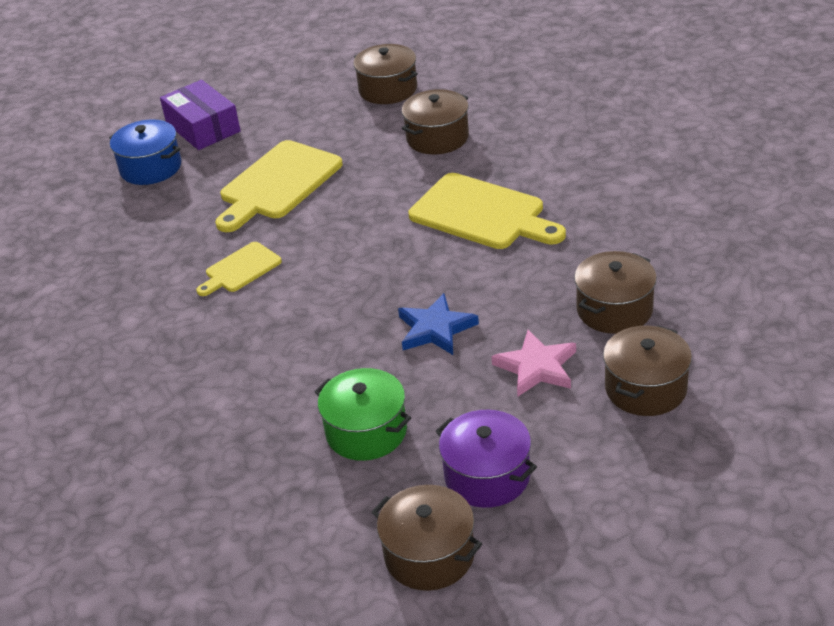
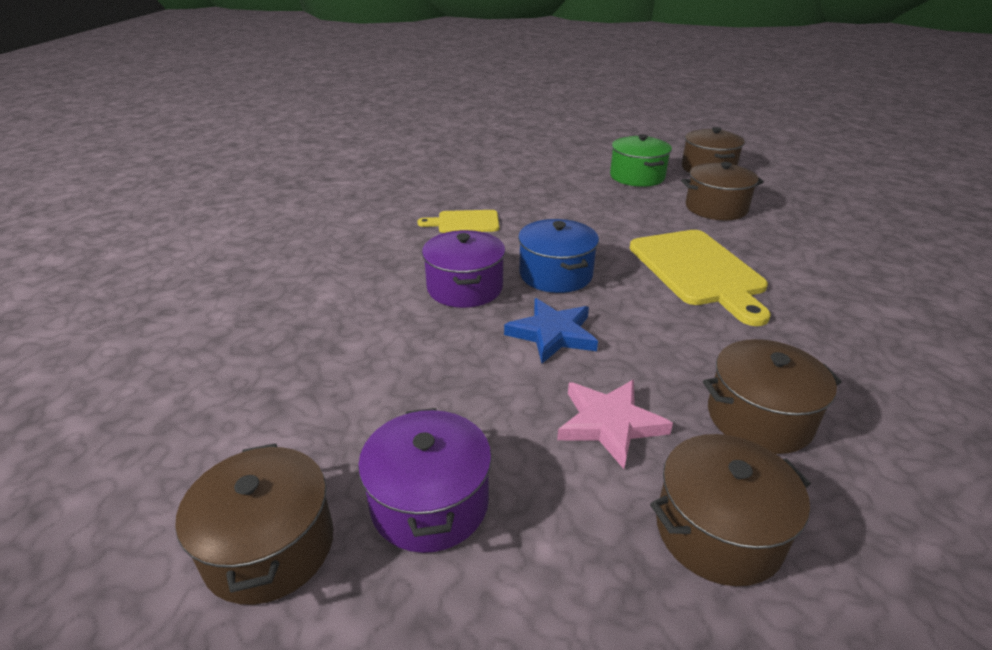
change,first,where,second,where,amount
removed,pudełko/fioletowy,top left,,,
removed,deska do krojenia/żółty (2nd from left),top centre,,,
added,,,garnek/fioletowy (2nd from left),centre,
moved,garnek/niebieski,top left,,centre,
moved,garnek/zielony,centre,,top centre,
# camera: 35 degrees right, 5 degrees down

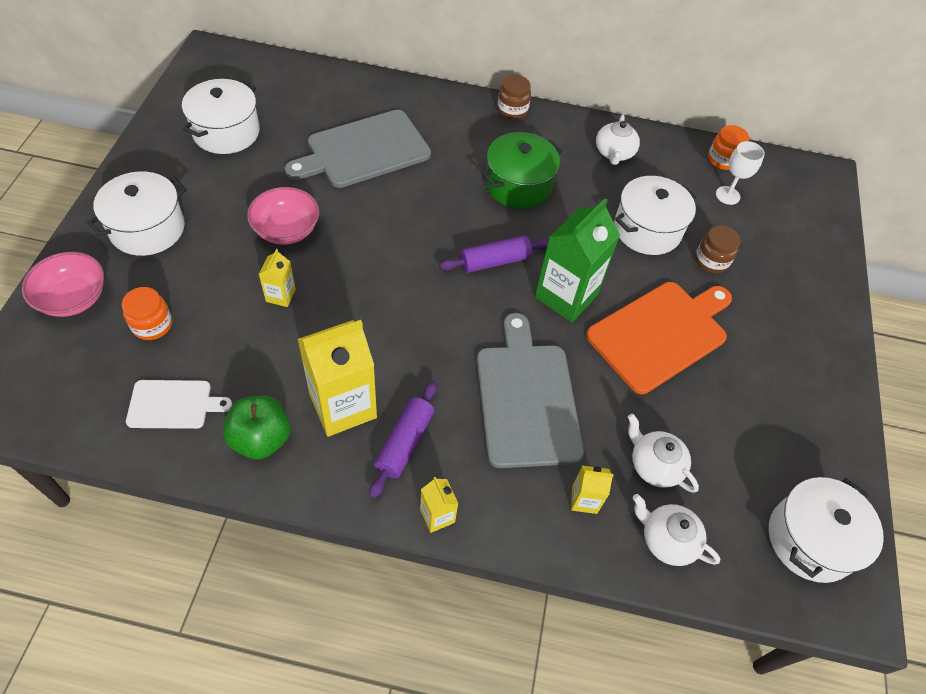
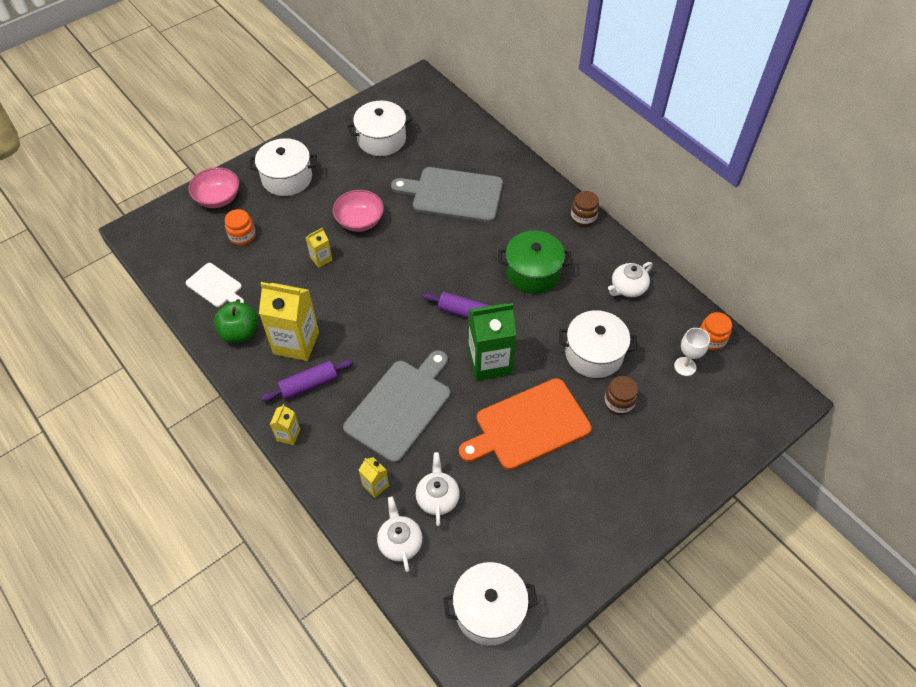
change,first,where,second,where,amount
turned,deska do krojenia/pomarańczowy,middle right,,centre,150 degrees clockwise
# camera: 45 degrees right, 0 degrees up

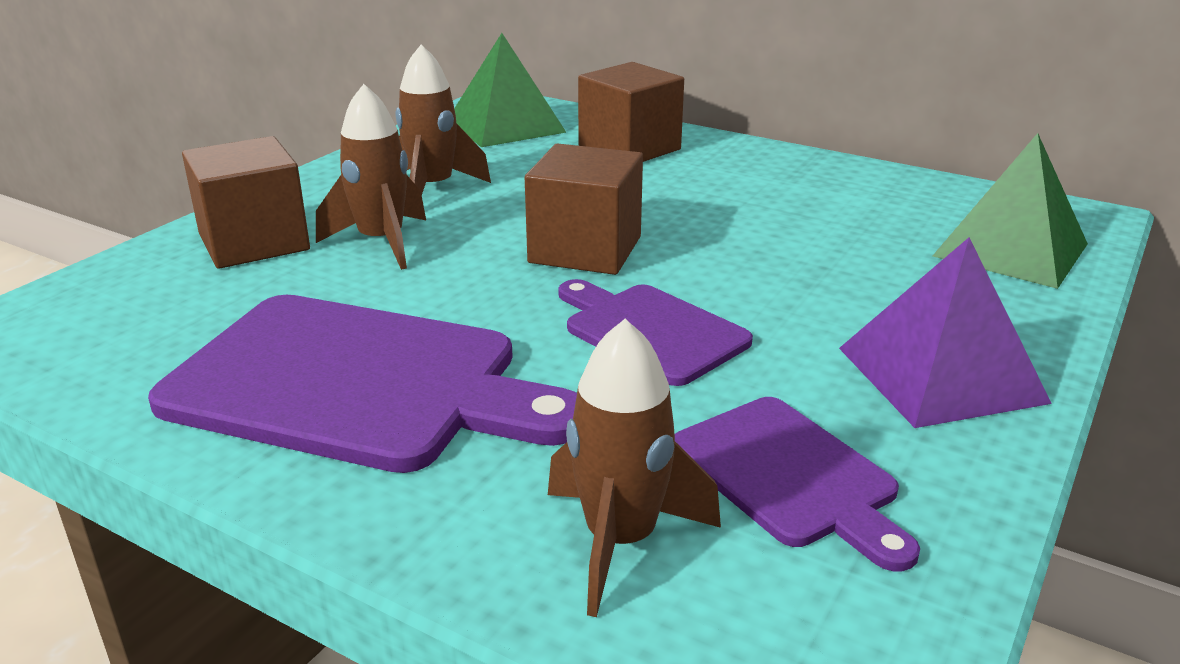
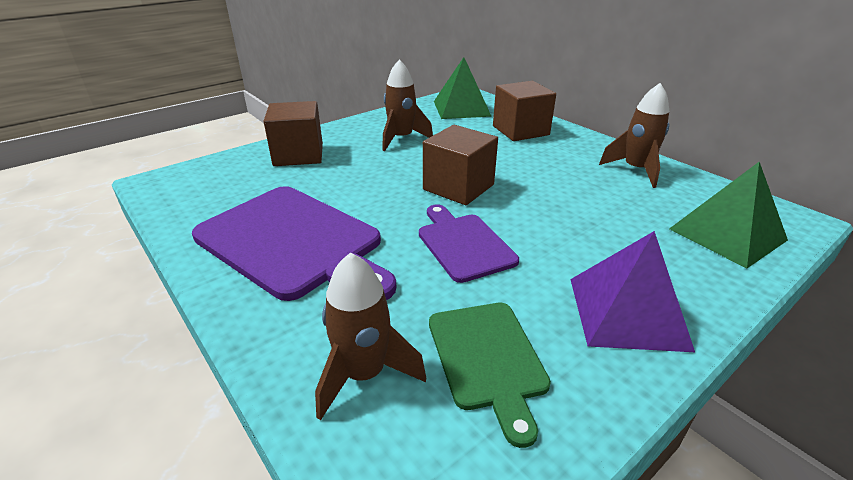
change,first,where,second,where,amount
moved,rakieta/brązowy (1st from left in the first image),top left,rakieta/brązowy (3rd from left),top right,
recoloured,deska do krojenia/fioletowy (3rd from left),bottom right,deska do krojenia/zielony,bottom centre,
# camera: 20 degrees right, 5 degrees up

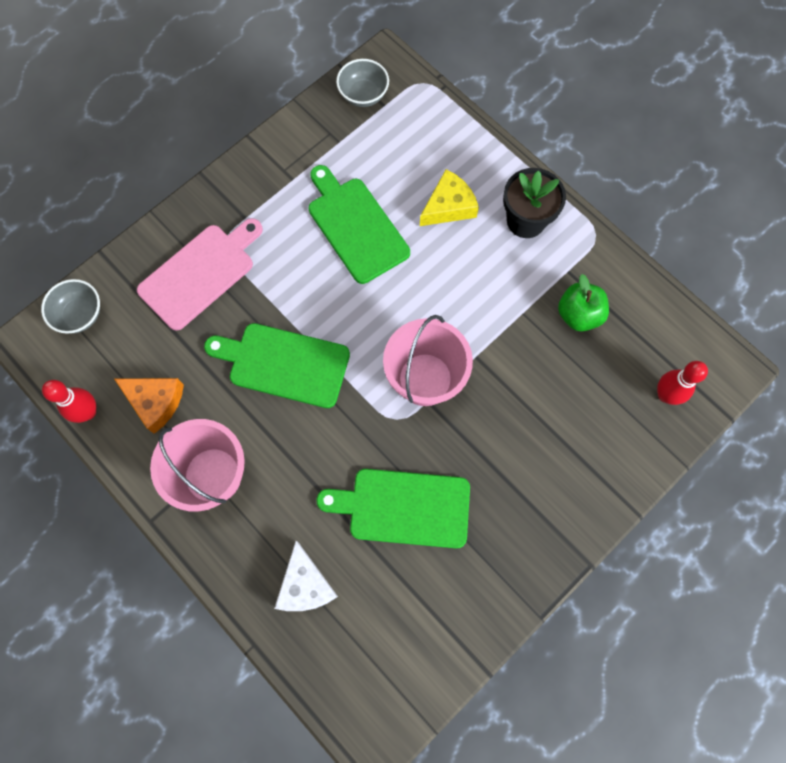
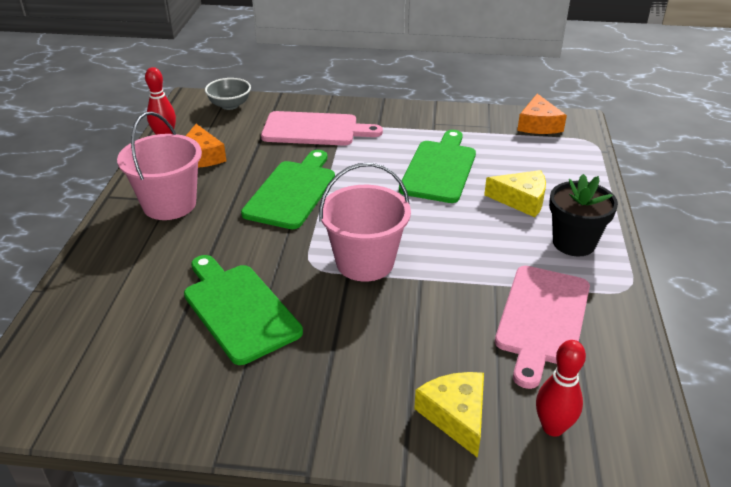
change,first,where,second,where,amount
removed,ser/biały,bottom centre,,,
added,,,ser/żółty (1st from left),bottom centre,
replaced,miska/szary (2nd from left),top centre,ser/pomarańczowy (2nd from left),top right,
replaced,jabłko/zielony,middle right,deska do krojenia/różowy (2nd from left),bottom right,
turned,deska do krojenia/zielony (1st from left in the first image),centre,deska do krojenia/zielony (2nd from left),centre,45 degrees clockwise
# camera: 50 degrees right, 35 degrees down

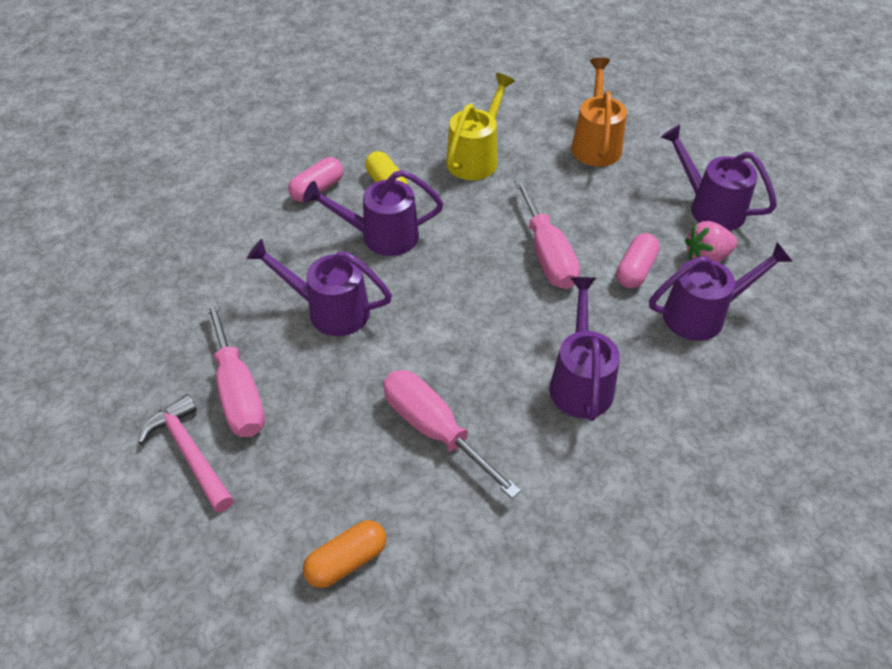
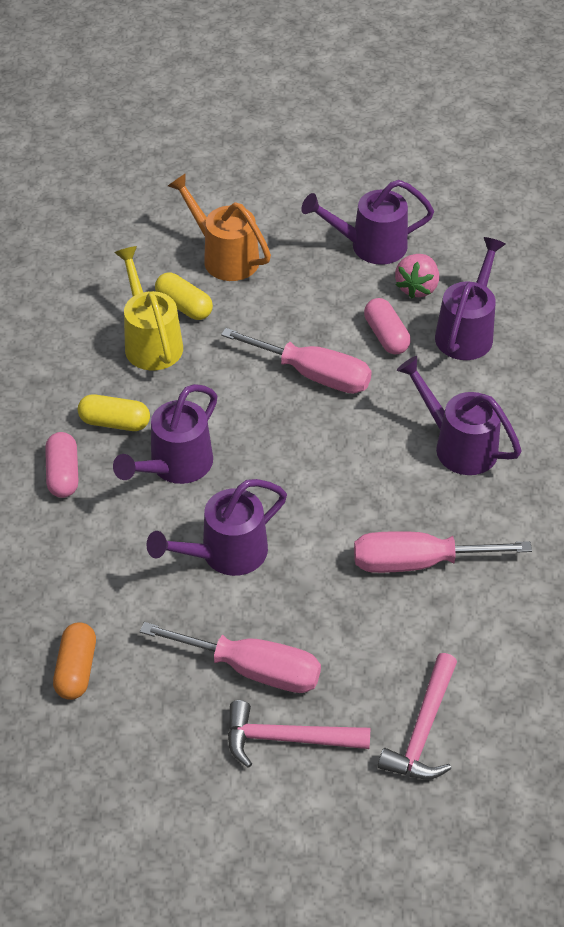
change,first,where,second,where,amount
added,,,kapsułka/żółty (2nd from left),top left,
added,,,młotek/różowy (2nd from left),bottom right,
moved,kapsułka/pomarańczowy,bottom centre,,bottom left,
# camera: 50 degrees left, 0 degrees up

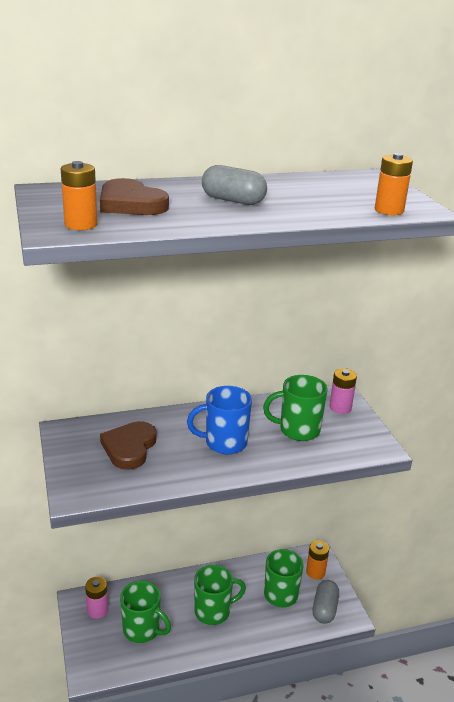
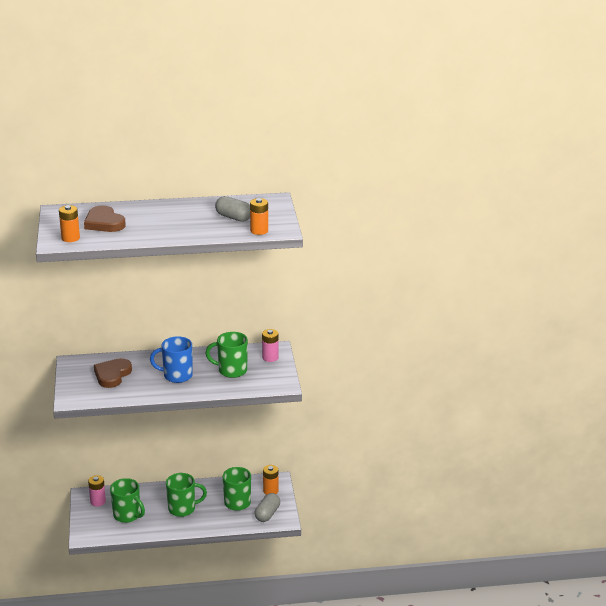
change,first,where,second,where,amount
moved,kapsułka/szary (1st from left),top centre,,centre,
# camera: 10 degrees right, 0 degrees up

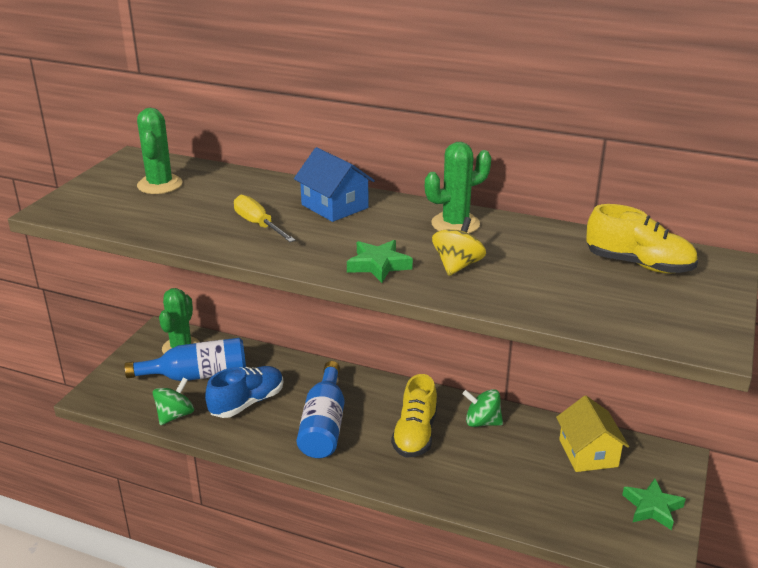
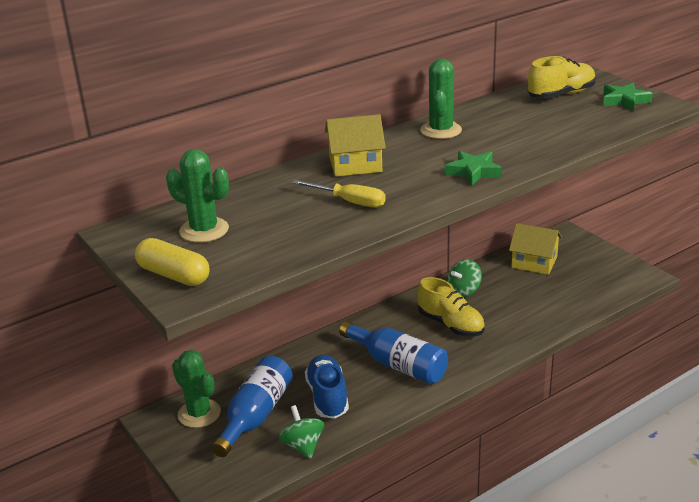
change,first,where,second,where,amount
removed,bączek/żółty,centre,,,
added,,,kapsułka/żółty,middle left,
moved,gwiazda/zielony (2nd from left),bottom right,,top right,
recoloured,domek/niebieski,top centre,domek/żółty (1st from left),top centre,
turned,śrubokręt/żółty,centre,,centre,150 degrees counterclockwise
# camera: 55 degrees left, 0 degrees up

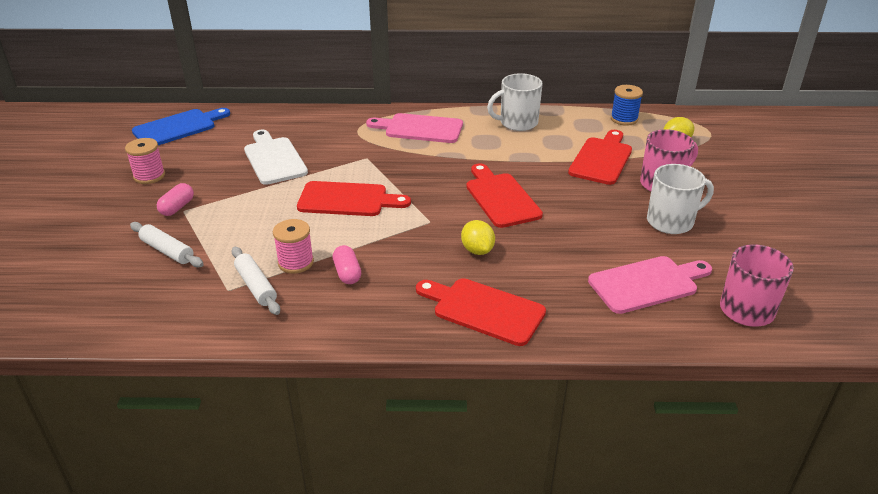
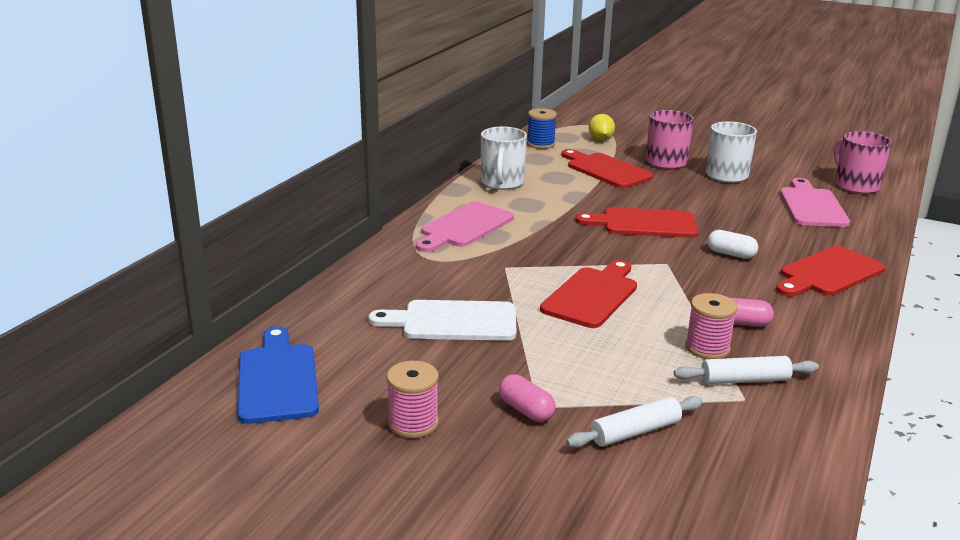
change,first,where,second,where,amount
replaced,cytryna/żółty (1st from left),centre,kapsułka/biały,middle right,
# camera: 65 degrees left, 10 degrees down

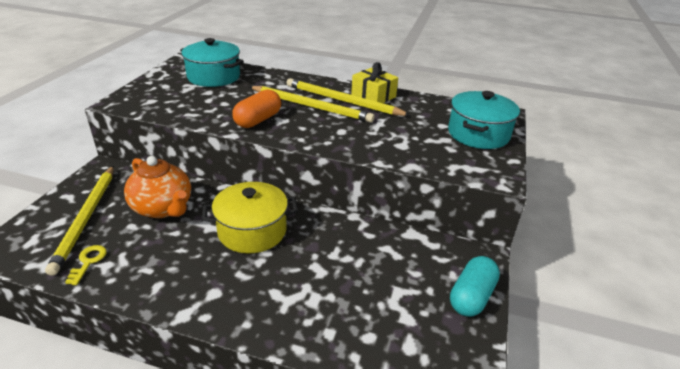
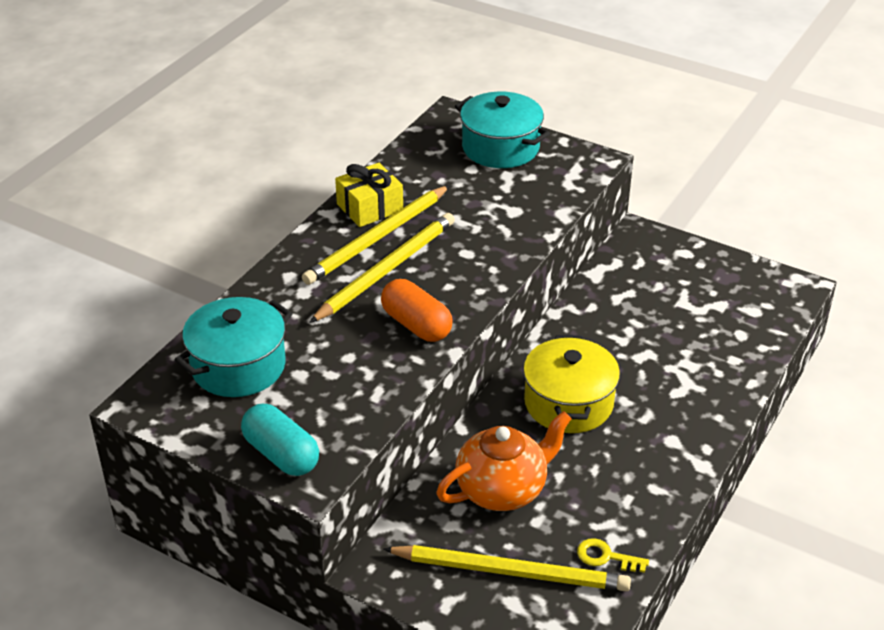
change,first,where,second,where,amount
moved,kapsułka/turkusowy,bottom right,,bottom left,
# camera: 75 degrees left, 5 degrees up

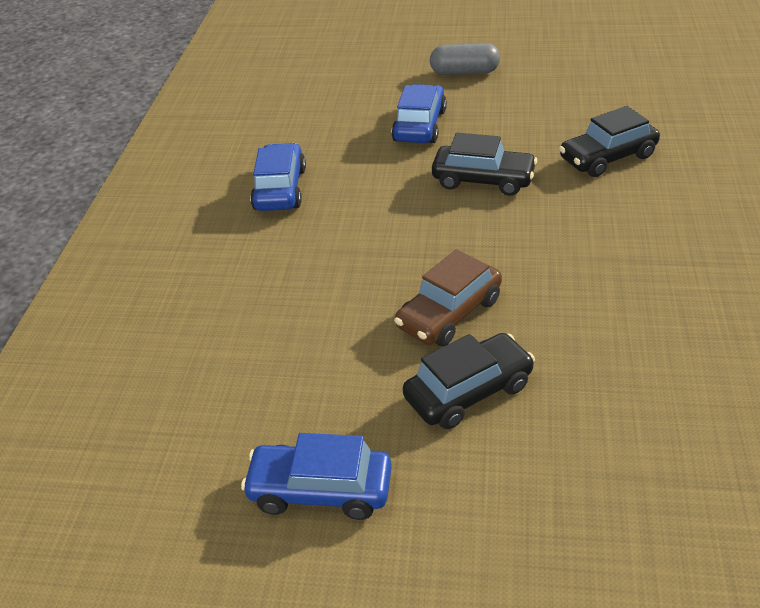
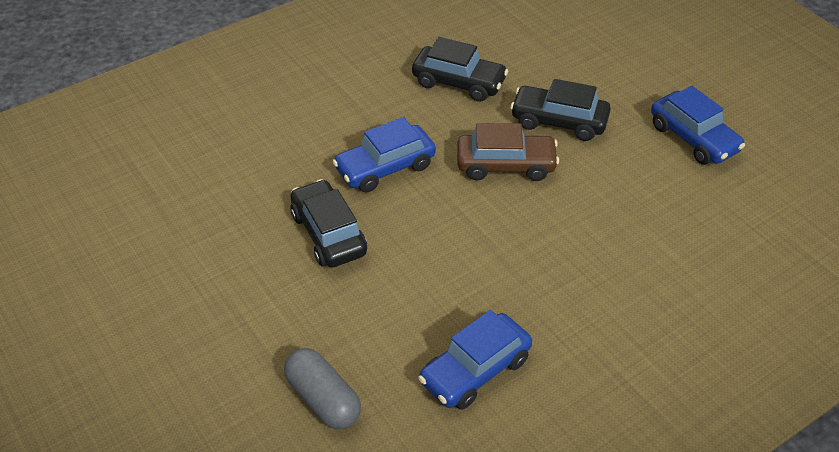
change,first,where,second,where,amount
moved,samochód/niebieski (3rd from left in the first image),top centre,samochód/niebieski (1st from left),centre,
moved,kapsułka/szary,top centre,,bottom centre,
moved,samochód/czarny (3rd from left in the first image),top right,samochód/czarny (2nd from left),top centre,
# camera: 135 degrees left, 5 degrees up

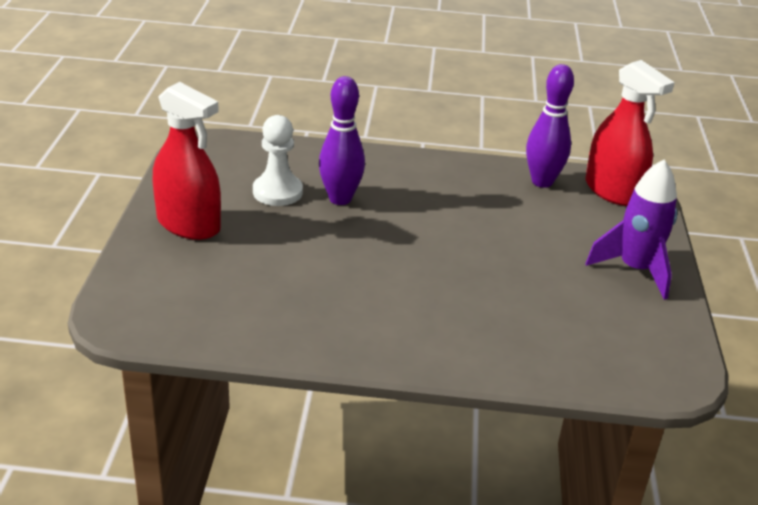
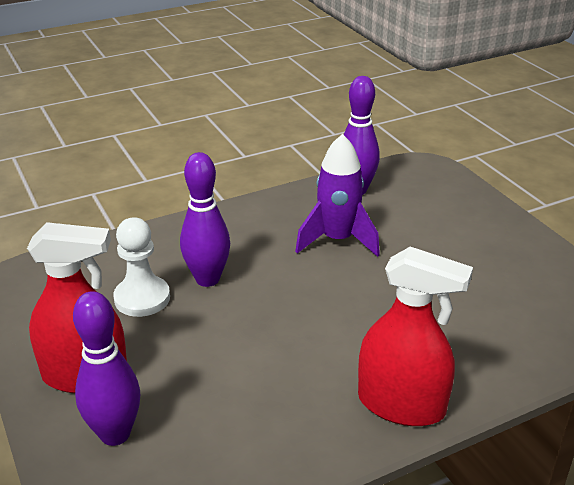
change,first,where,second,where,amount
added,,,kręgiel/fioletowy (1st from left),bottom left,
moved,spryskiwacz/czerwony (2nd from left),top right,,bottom right,
moved,rakieta/fioletowy,middle right,,centre,
# camera: 30 degrees left, 0 degrees up

